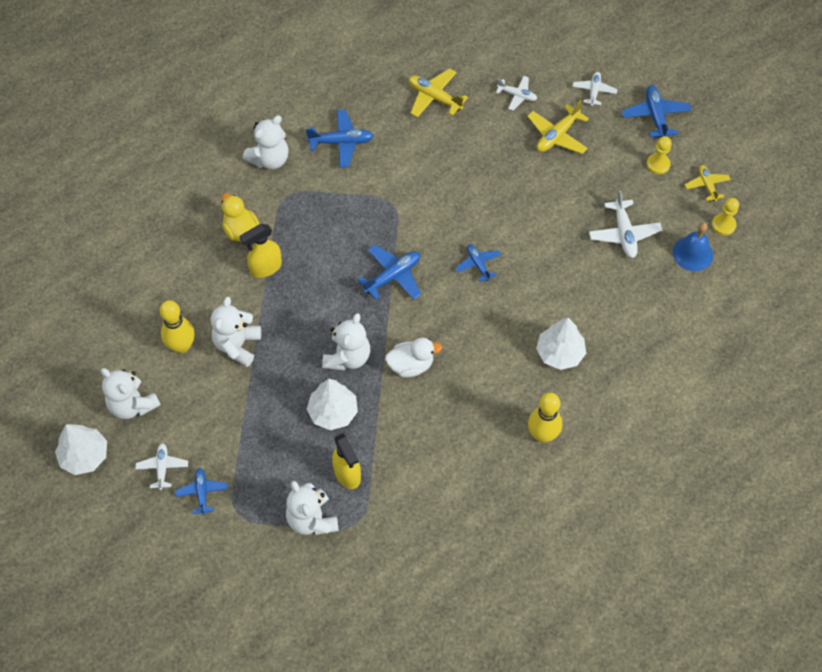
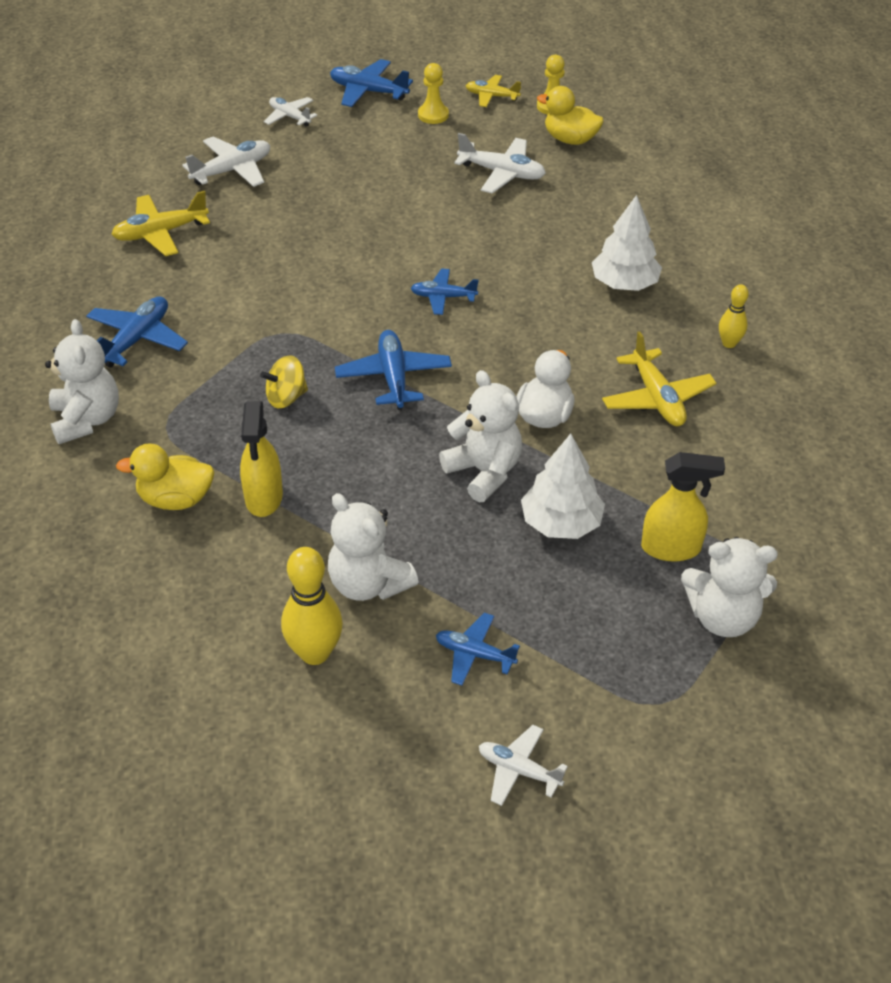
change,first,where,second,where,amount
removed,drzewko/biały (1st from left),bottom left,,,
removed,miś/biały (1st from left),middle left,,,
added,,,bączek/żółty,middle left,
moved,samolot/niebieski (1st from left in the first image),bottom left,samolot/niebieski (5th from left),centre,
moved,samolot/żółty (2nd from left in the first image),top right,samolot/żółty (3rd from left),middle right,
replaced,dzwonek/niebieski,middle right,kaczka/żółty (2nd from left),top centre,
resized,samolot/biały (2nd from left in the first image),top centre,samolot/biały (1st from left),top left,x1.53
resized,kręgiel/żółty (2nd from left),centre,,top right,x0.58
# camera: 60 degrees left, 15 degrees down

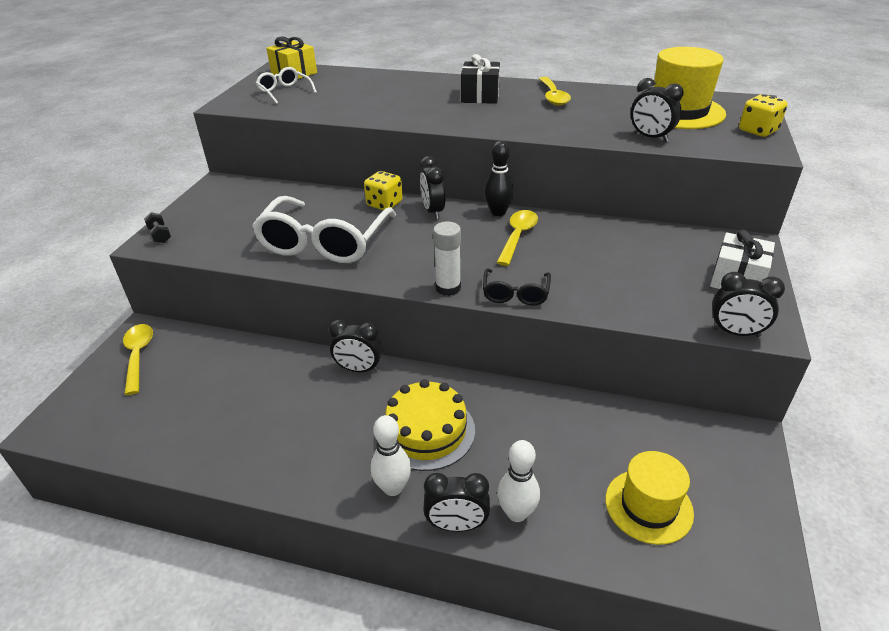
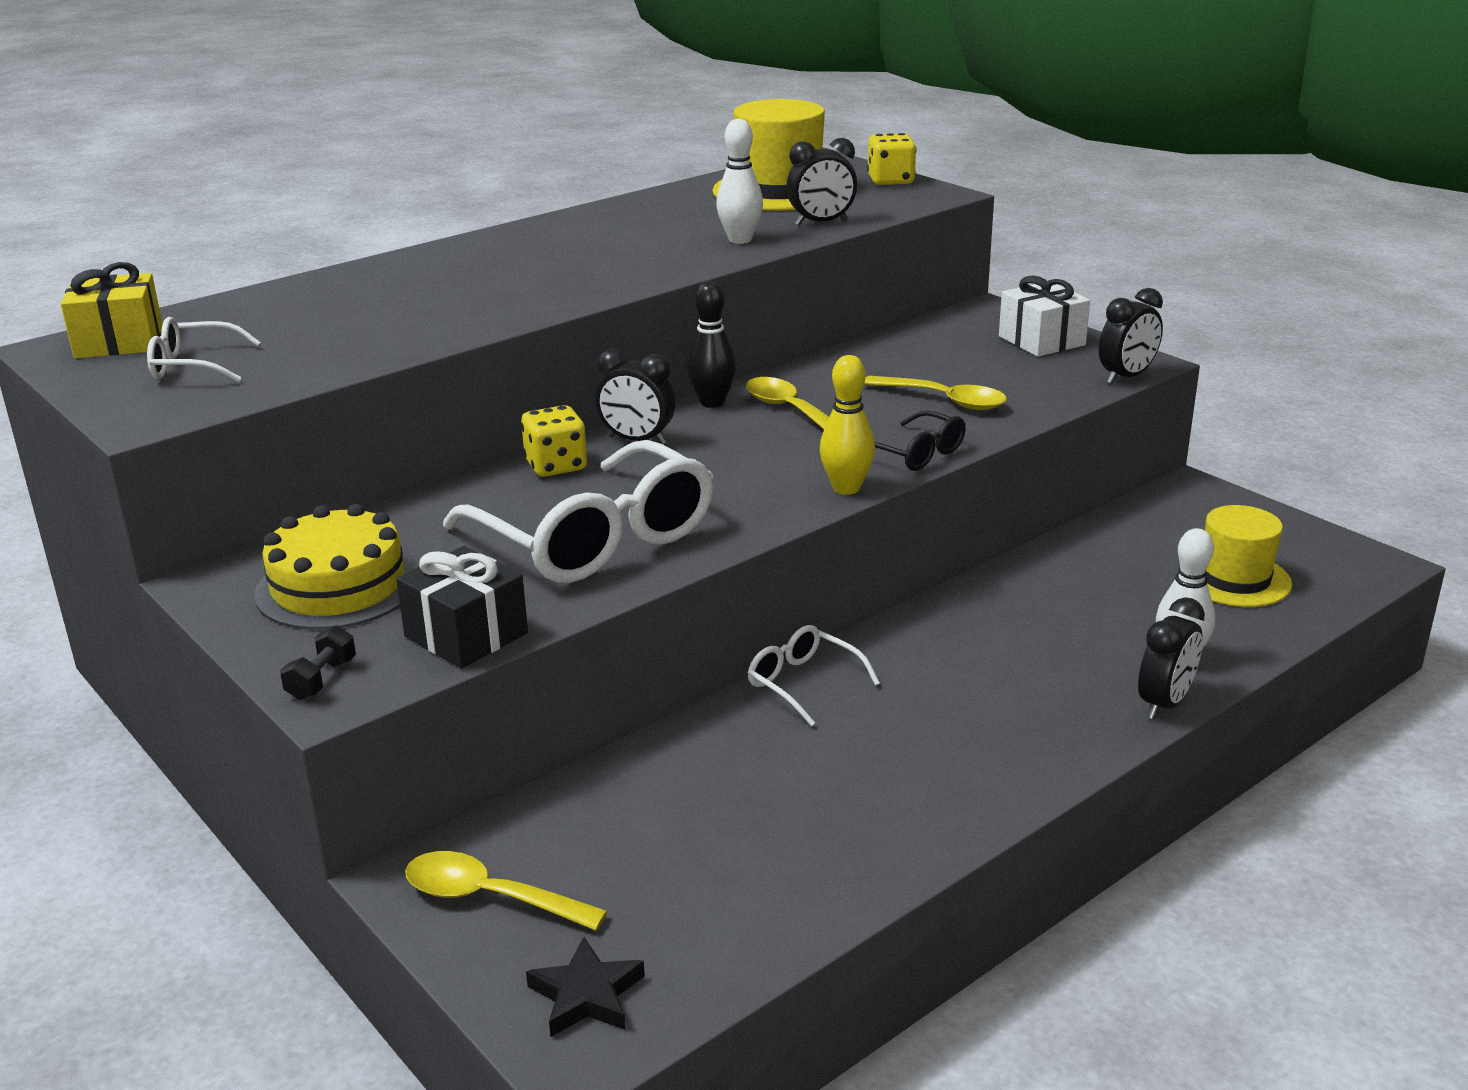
change,first,where,second,where,amount
added,,,gwiazda/czarny,bottom centre,
moved,kręgiel/biały (1st from left),bottom centre,,top centre,
moved,tort/żółty,bottom centre,,middle left,
moved,prezent/czarny,top centre,,middle left,
moved,łyżka/żółty (3rd from left),top centre,,centre,
replaced,budzik/czarny (1st from left),centre,okulary/biały (3rd from left),centre,
replaced,klej w sztyfcie/biały,centre,kręgiel/żółty,centre,
turned,hantel/czarny,middle left,,middle left,75 degrees counterclockwise
# camera: 55 degrees left, 10 degrees down

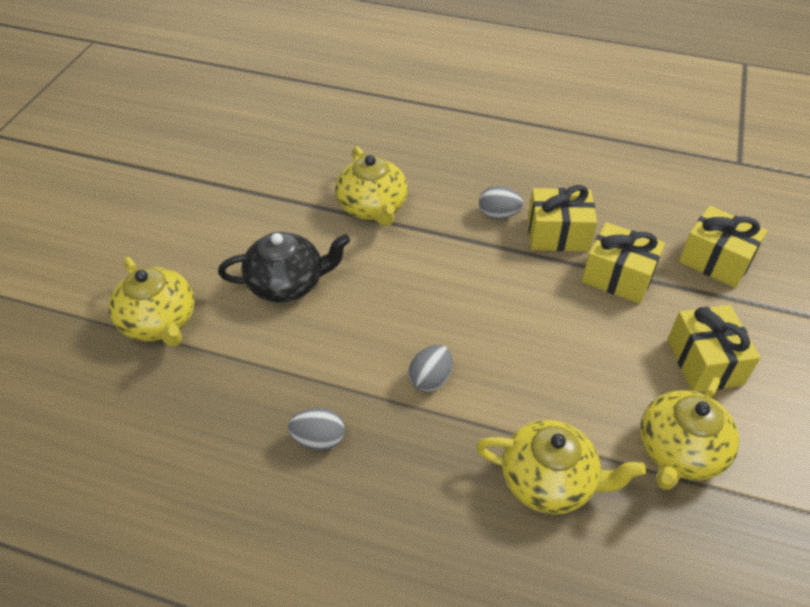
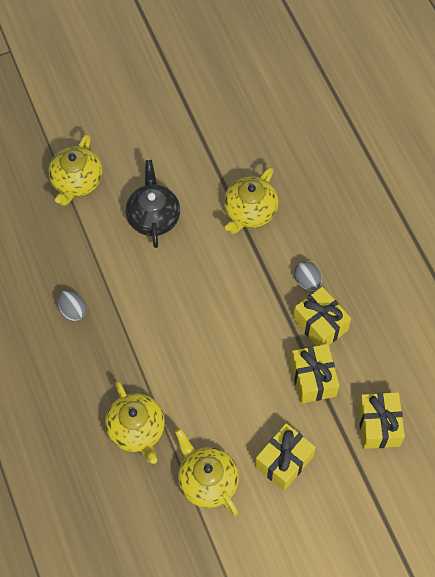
change,first,where,second,where,amount
removed,jajko/szary (2nd from left),centre,,,
turned,imbryk/czarny,centre,,centre,135 degrees counterclockwise
turned,imbryk/żółty (4th from left in the first image),bottom right,imbryk/żółty (3rd from left),bottom centre,60 degrees clockwise
# camera: 50 degrees right, 15 degrees up

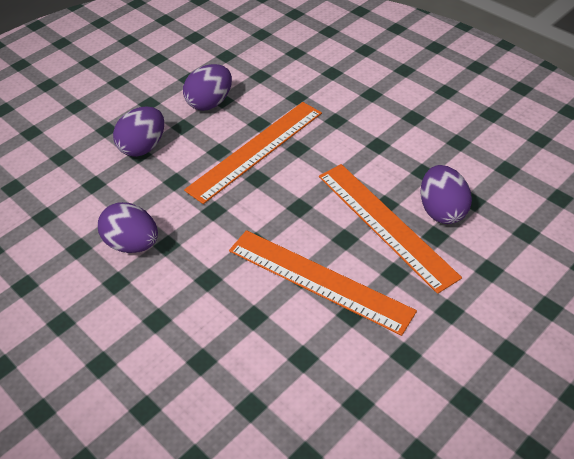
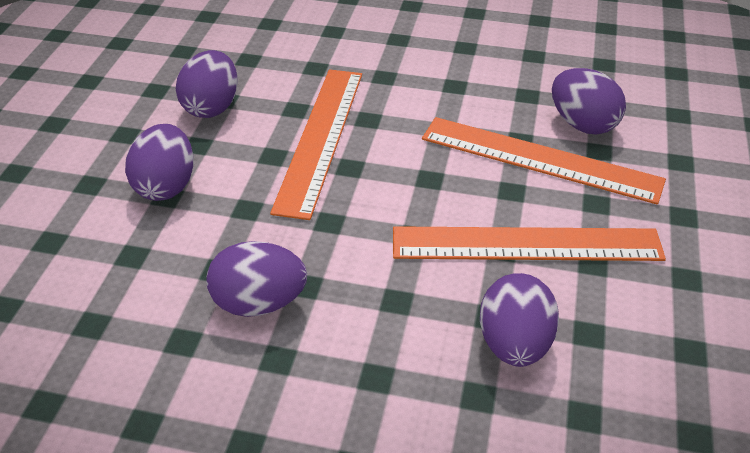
change,first,where,second,where,amount
added,,,jajko/fioletowy (4th from left),bottom right,
# camera: 35 degrees left, 5 degrees down

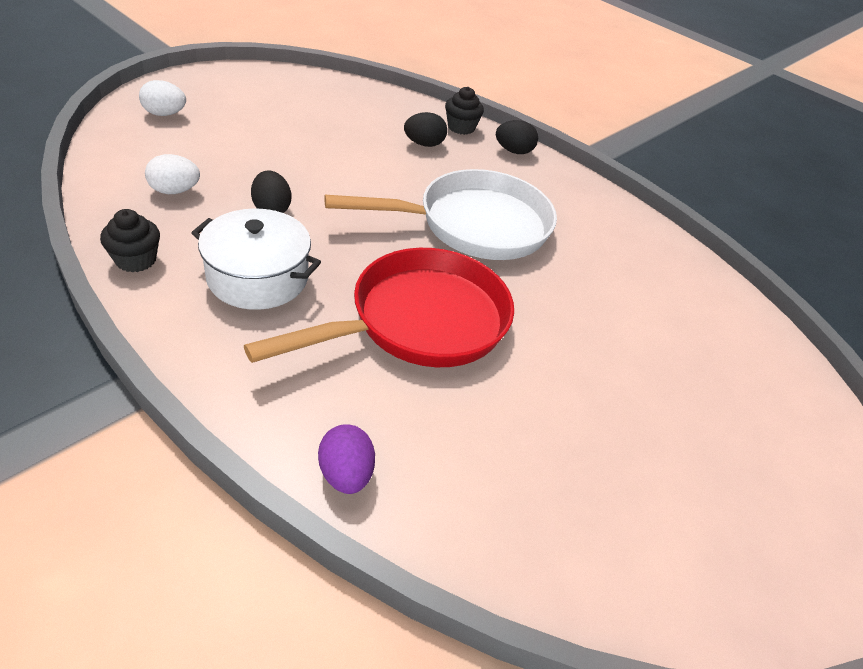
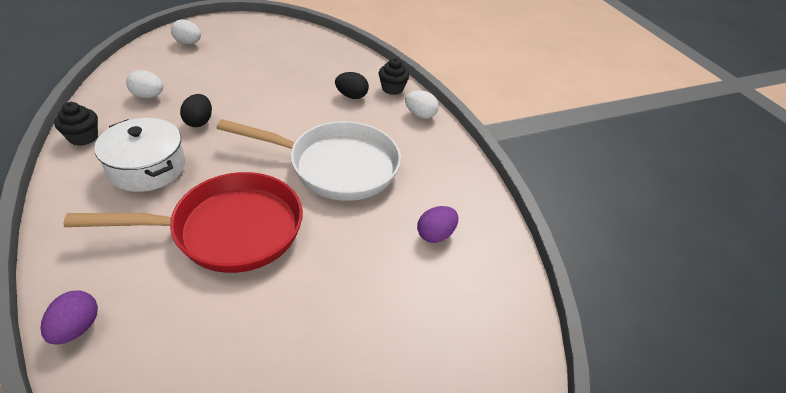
change,first,where,second,where,amount
added,,,jajko/fioletowy (2nd from left),centre,
recoloured,jajko/czarny (3rd from left),top centre,jajko/biały (3rd from left),top centre,
# camera: 25 degrees right, 0 degrees up

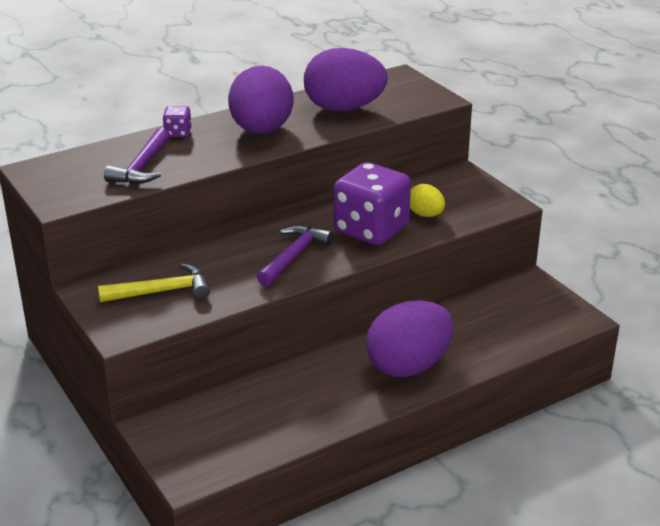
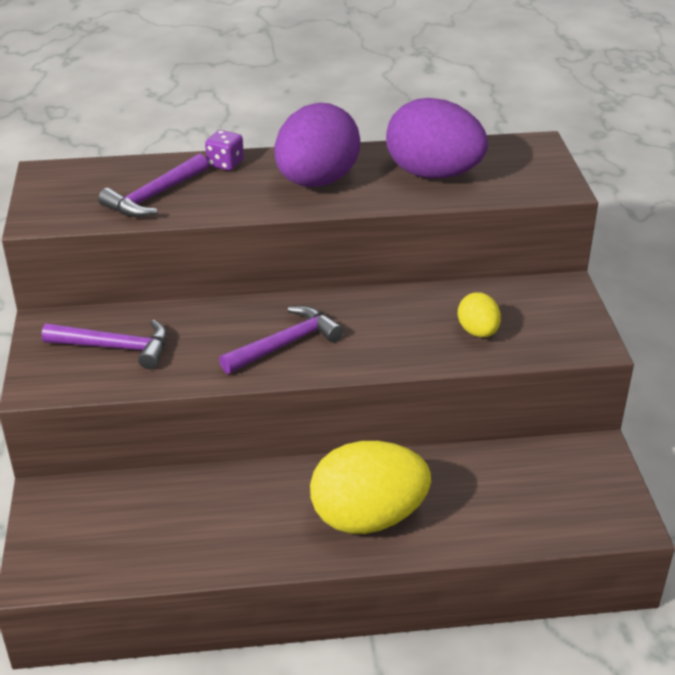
change,first,where,second,where,amount
removed,kostka do gry/fioletowy (2nd from left),centre,,,
recoloured,młotek/żółty,middle left,młotek/fioletowy (1st from left),middle left,
recoloured,jajko/fioletowy (3rd from left),centre,jajko/żółty (1st from left),bottom centre,
# camera: 25 degrees right, 5 degrees up

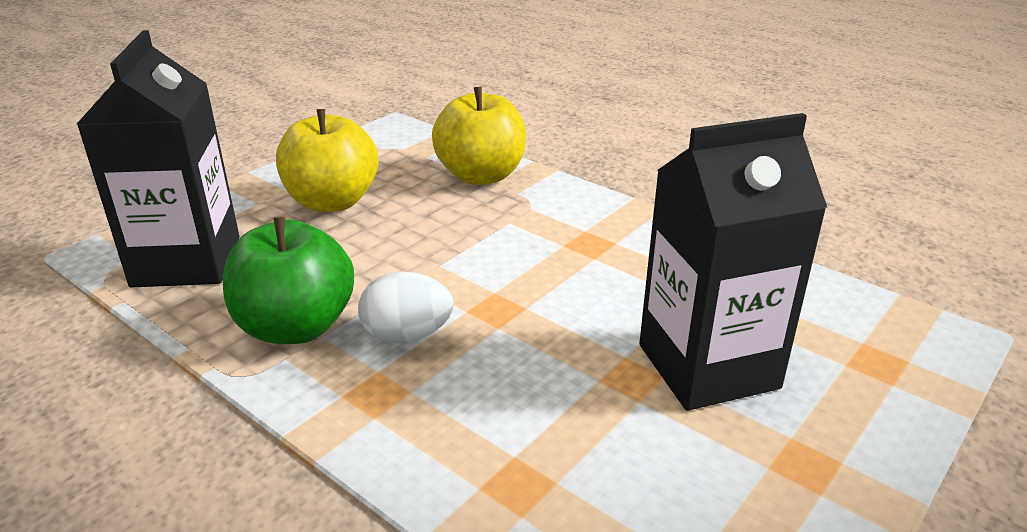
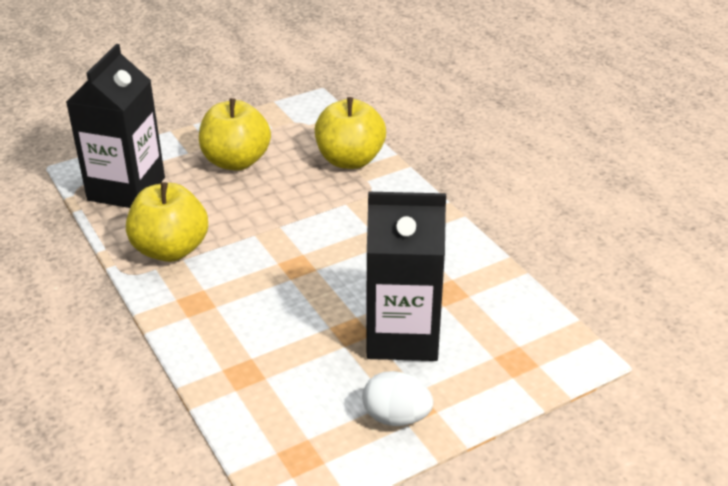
change,first,where,second,where,amount
moved,jajko/biały,centre,,bottom centre,
recoloured,jabłko/zielony,middle left,jabłko/żółty (1st from left),middle left,
# camera: 20 degrees right, 5 degrees up

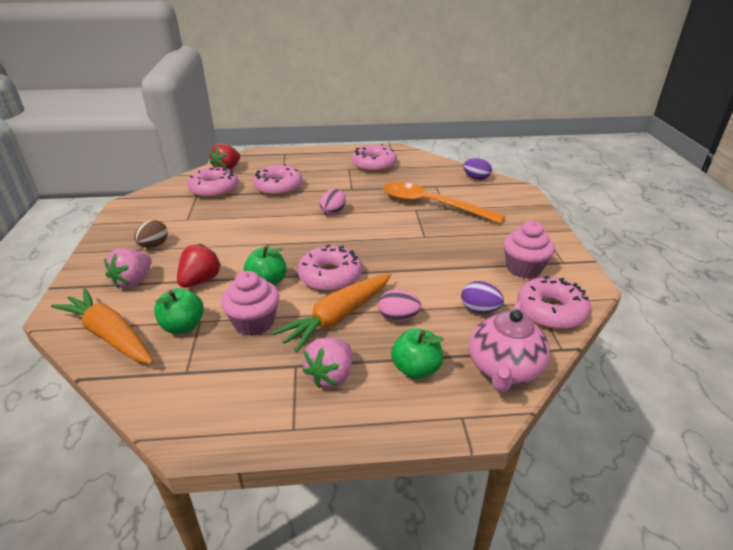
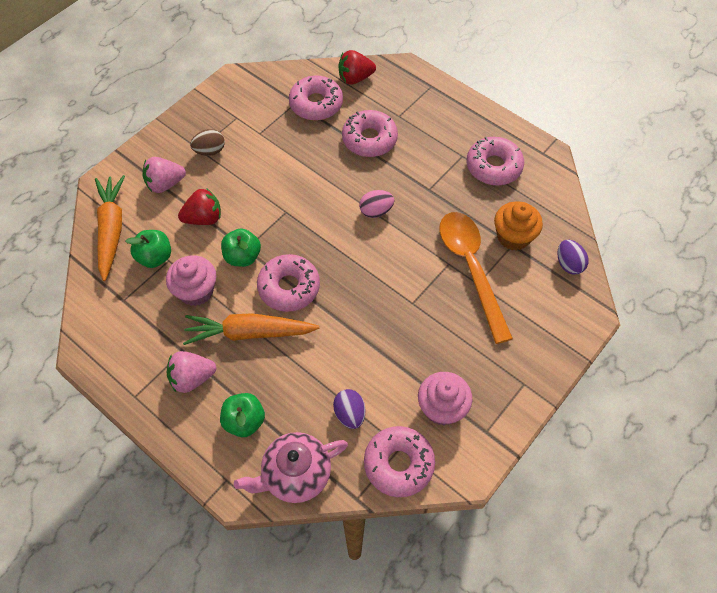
change,first,where,second,where,amount
removed,jajko/różowy (2nd from left),centre,,,
added,,,muffinka/pomarańczowy,middle right,
# camera: 45 degrees right, 25 degrees up

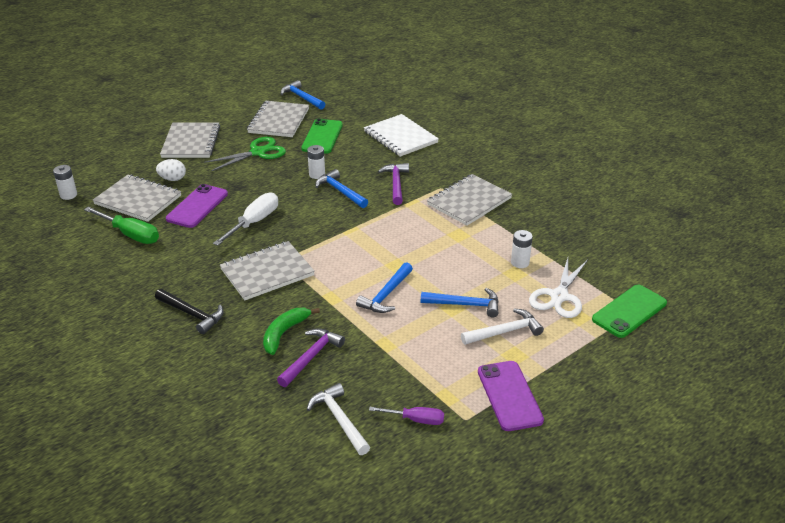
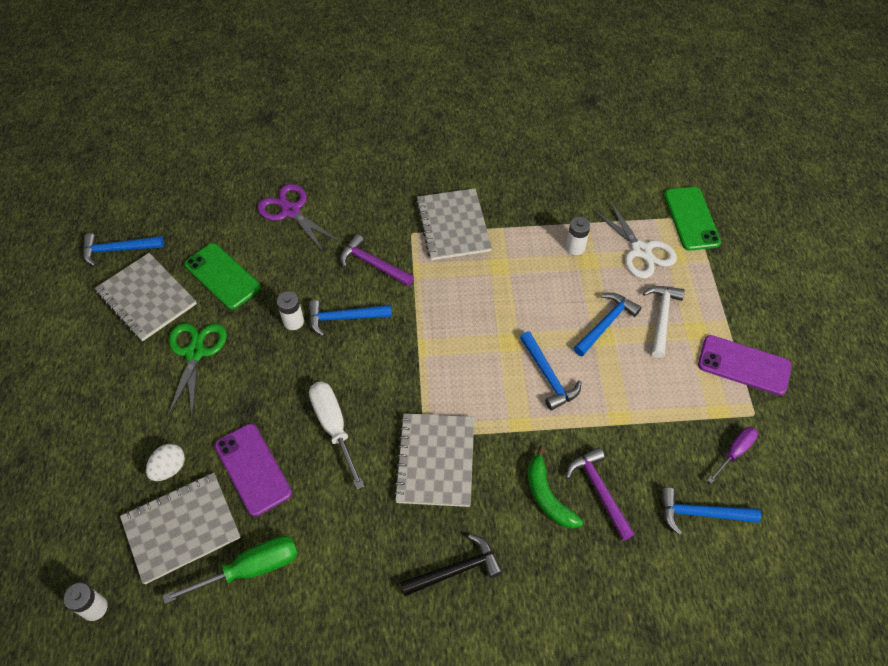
change,first,where,second,where,amount
removed,zeszyt/szary (2nd from left),top left,,,
replaced,zeszyt/biały,top centre,nożyczki/fioletowy,top centre,
recoloured,młotek/biały (1st from left),bottom centre,młotek/niebieski (5th from left),bottom right,
# camera: 55 degrees left, 20 degrees up

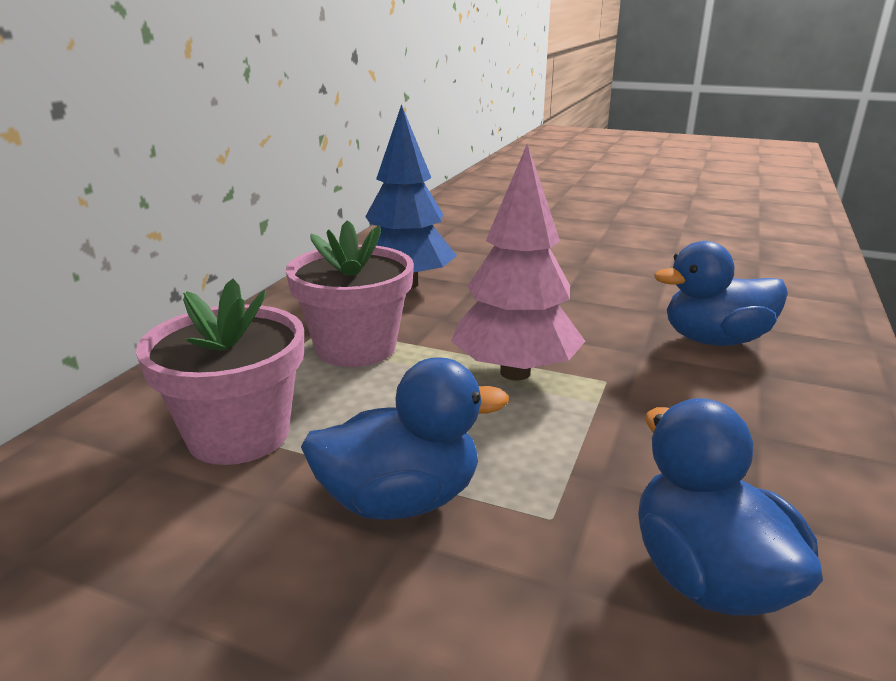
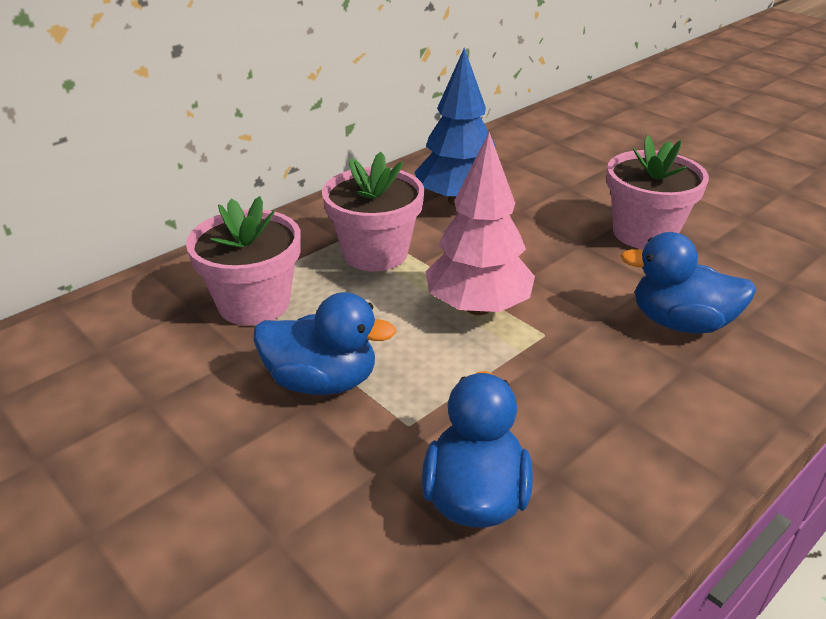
change,first,where,second,where,amount
added,,,doniczka/różowy (3rd from left),top right,
# camera: 25 degrees right, 10 degrees up

